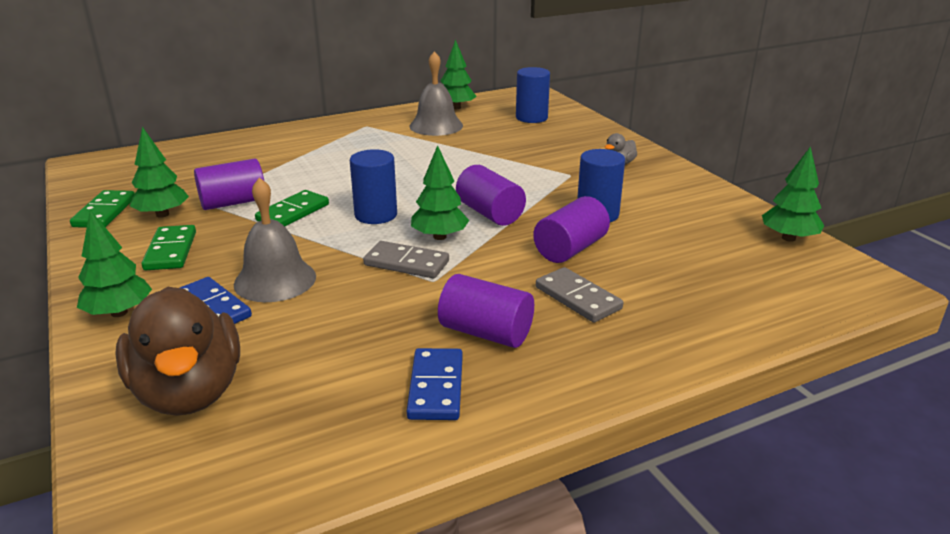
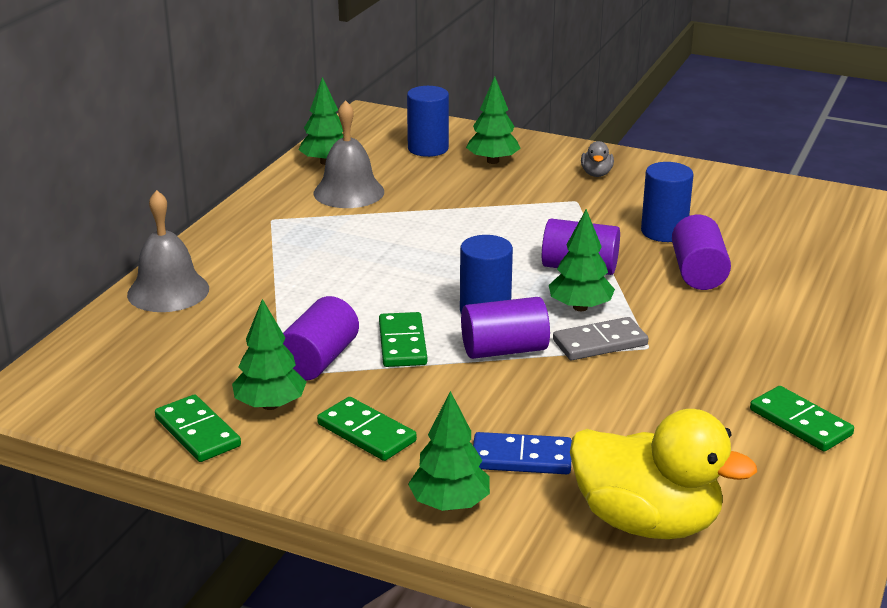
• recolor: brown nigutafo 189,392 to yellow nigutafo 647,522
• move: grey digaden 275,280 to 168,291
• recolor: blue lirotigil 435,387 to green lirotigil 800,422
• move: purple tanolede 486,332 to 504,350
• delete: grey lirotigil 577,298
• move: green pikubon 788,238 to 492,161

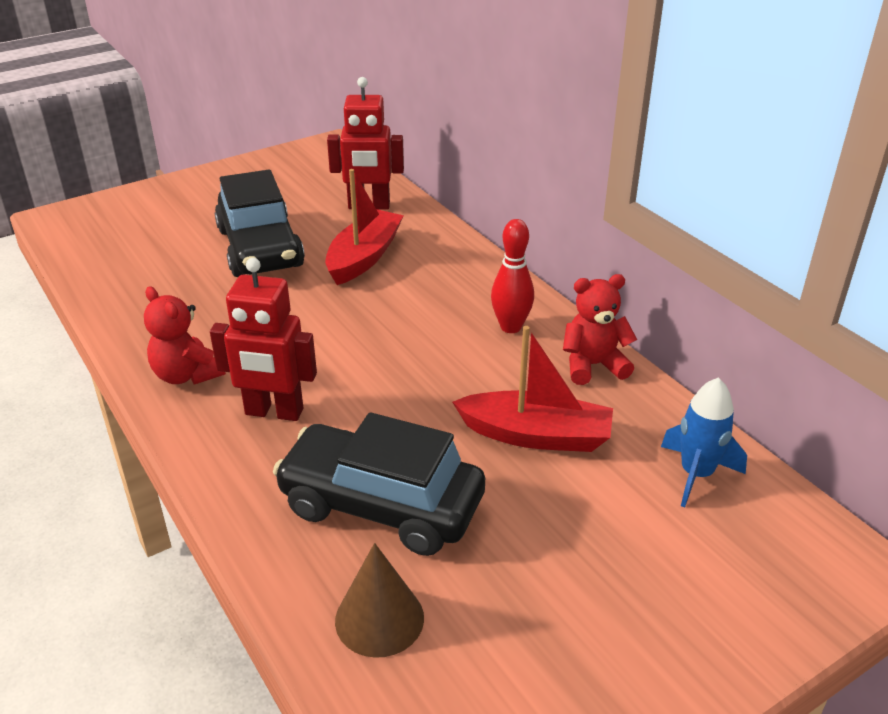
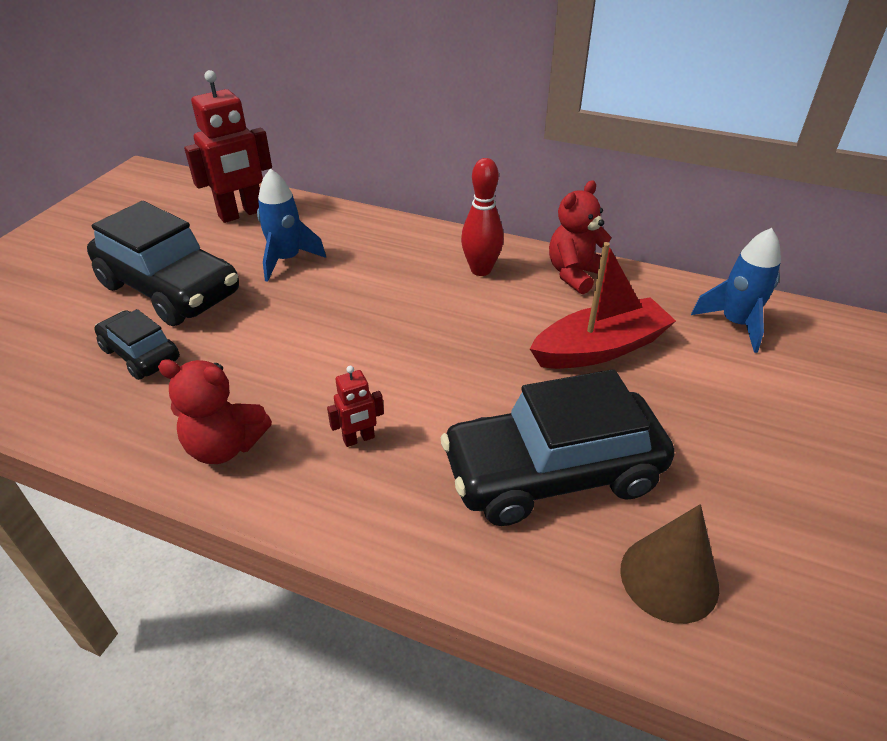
• resize: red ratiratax 274,412 = 359,439 x0.48
• replace: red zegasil 364,257 to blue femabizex 287,260
• insert: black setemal 140,354

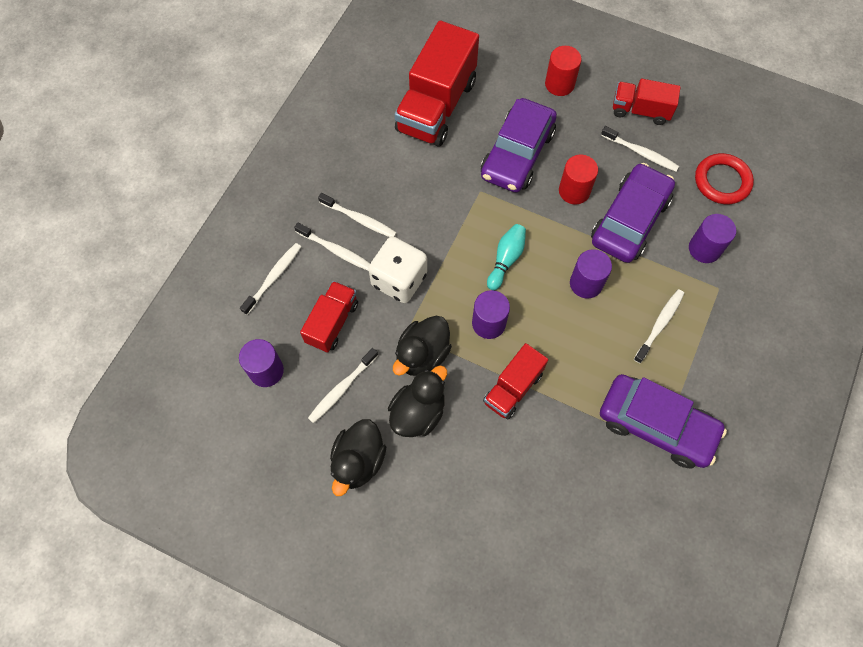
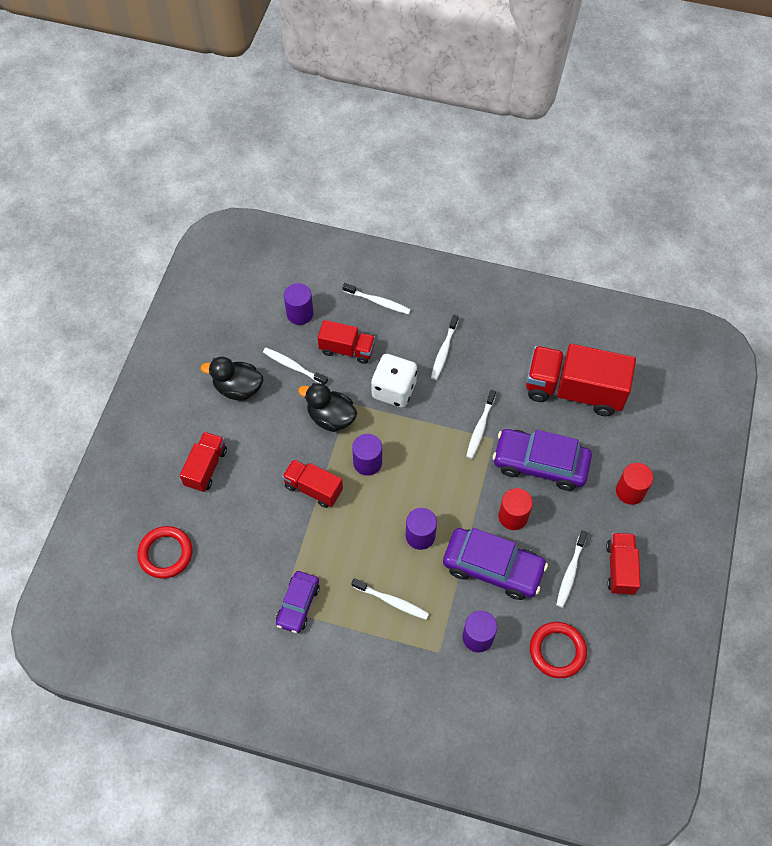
• move: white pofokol 336,250 to 480,428
• delete: black nigutafo 418,412
• delete: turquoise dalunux 506,260
• resize: purple setemal 656,425 = 298,604 x0.61
• insert: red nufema 165,553
• insert: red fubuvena 206,467

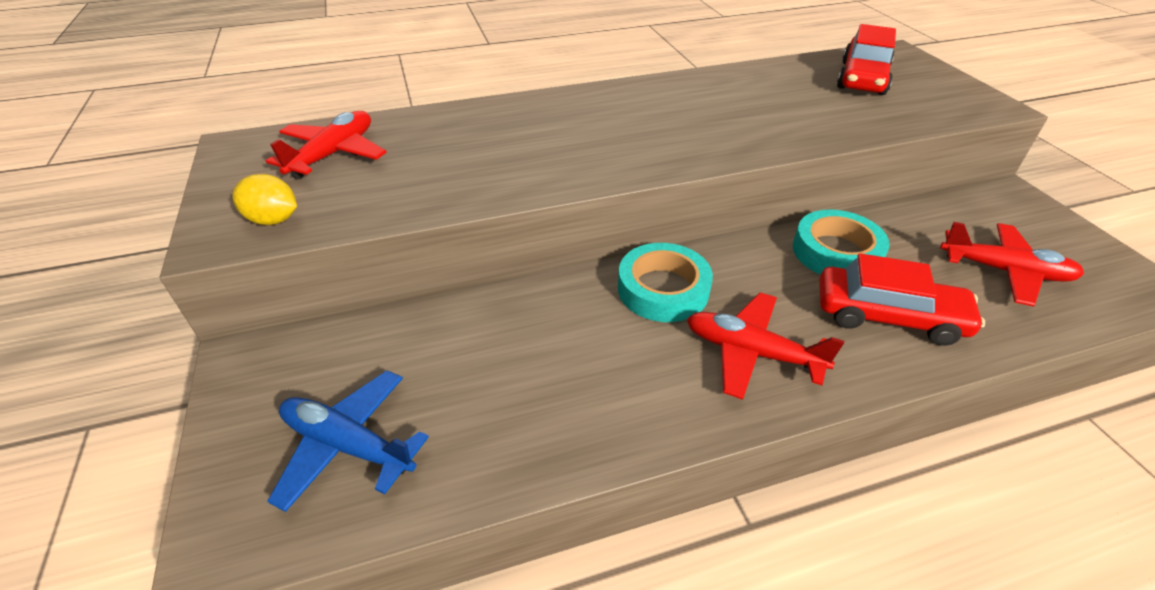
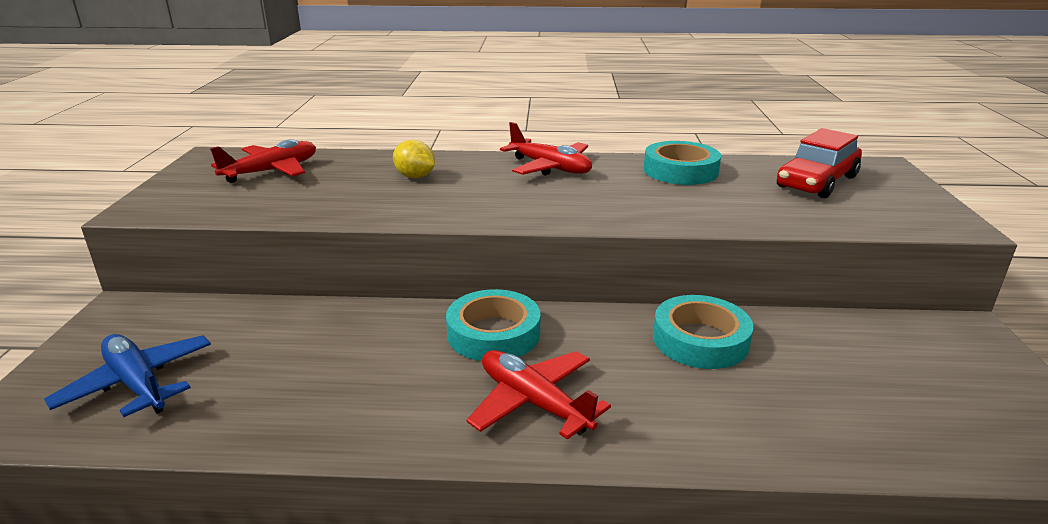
• move: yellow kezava 273,220 to 415,177
• delete: red setemal 888,316
• move: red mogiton 1004,271 to 550,168
• insert: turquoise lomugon 680,171

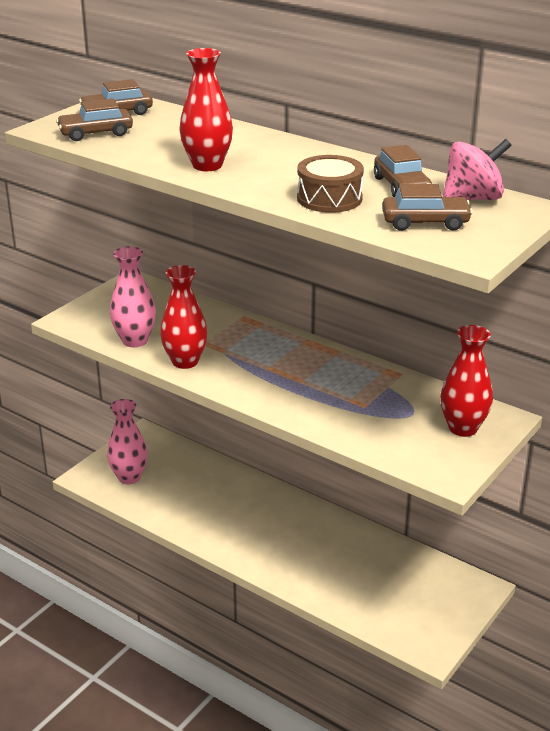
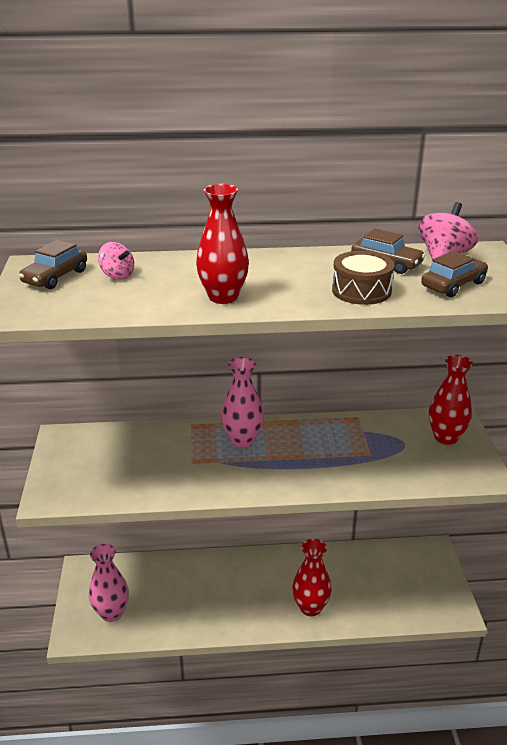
• delete: brown setemal 95,133
• move: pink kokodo 135,340 to 242,440
• move: red kokodo 185,361 to 310,607
• insert: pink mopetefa 117,275

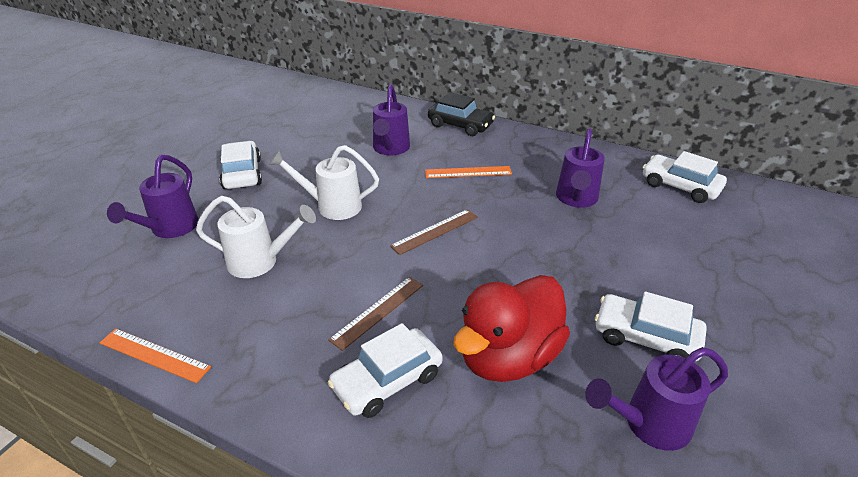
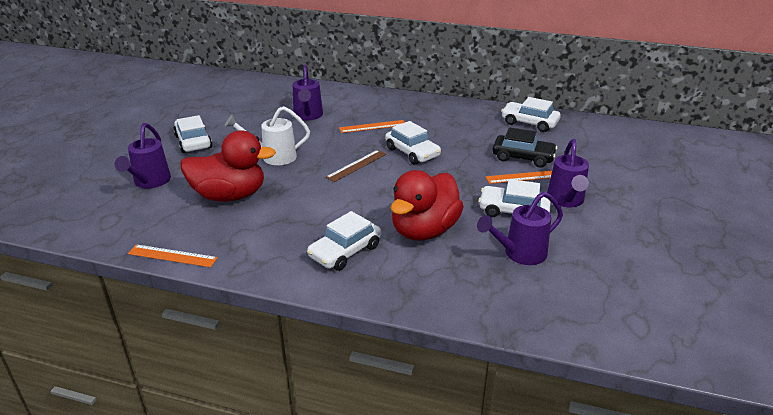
• replace: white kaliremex 260,262 to red nigutafo 229,196
• delete: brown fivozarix 378,311
• move: black setemal 460,125 to 523,157
• move: purple kaliremex 576,199 to 566,200
• insert: white setemal 412,152
• insert: orange fivozarix 523,177

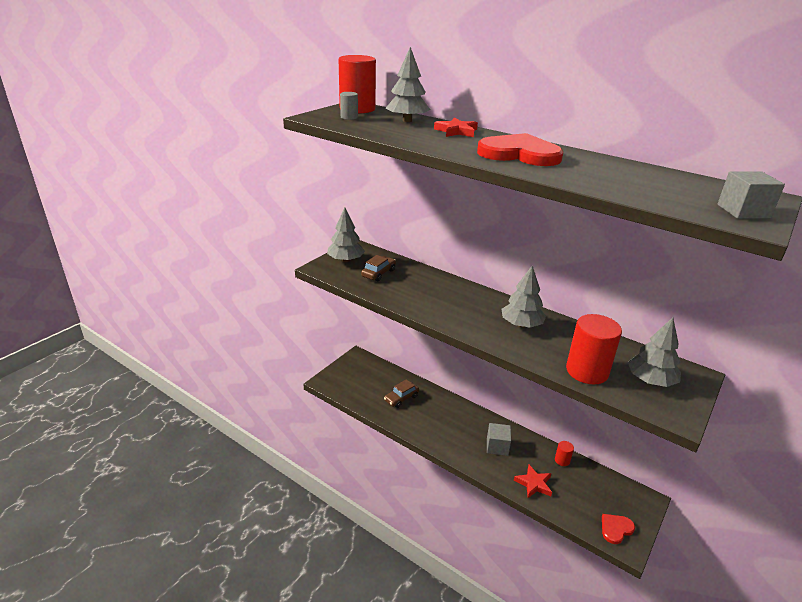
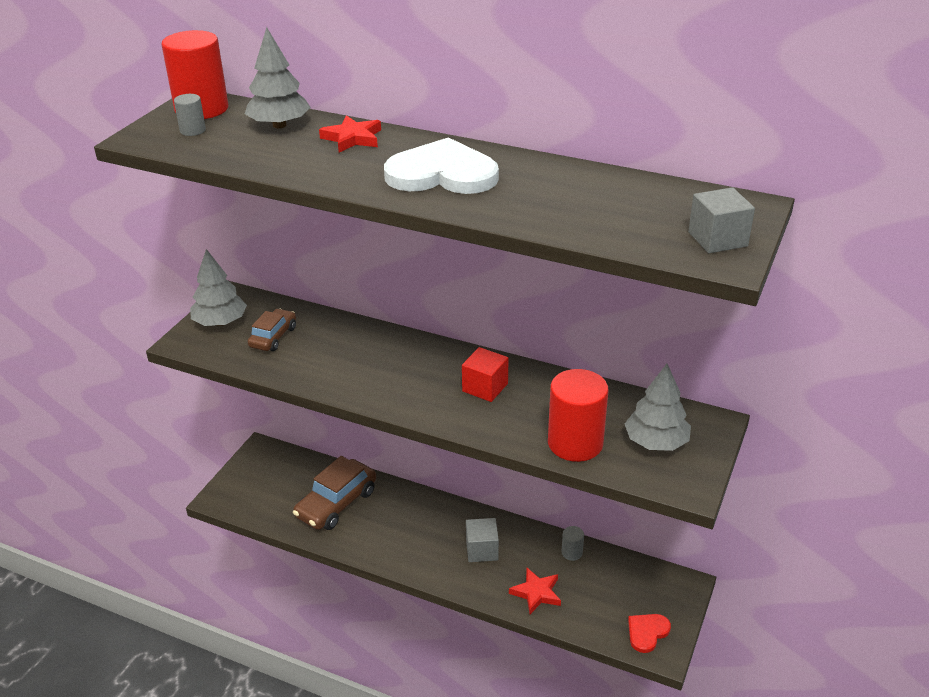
• resize: brown setemal 401,398 = 336,503 x1.67
• recolor: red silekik 519,154 to white silekik 442,174
• replace: grey pikubon 521,324 to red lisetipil 485,387
• recolor: red tanolede 562,460 to grey tanolede 572,552

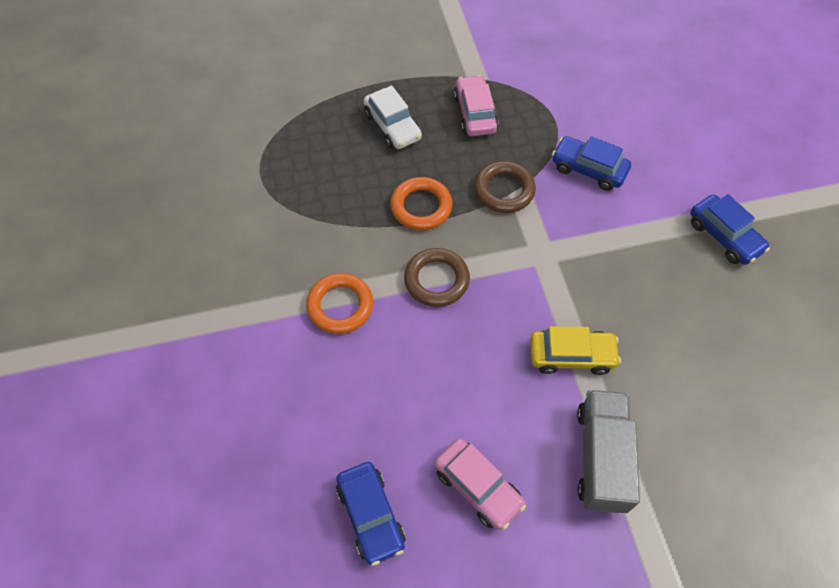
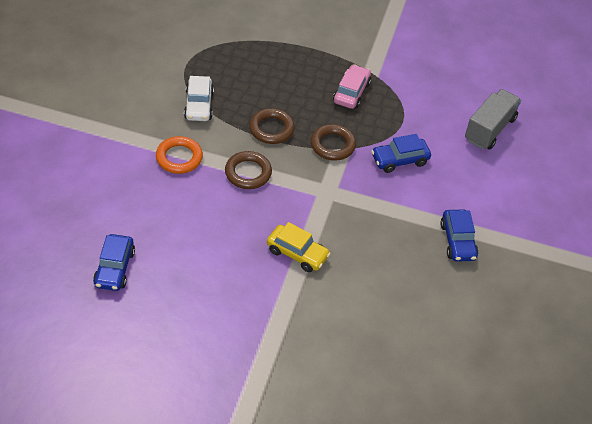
• move: white setemal 392,126 to 199,105
• recolor: orange nufema 421,207 to brown nufema 271,129
• delete: pink setemal 478,487
• rotate: blue setemal 588,169 = 400,160 75 degrees counterclockwise
• move: grey fubuvena 601,458 to 489,129

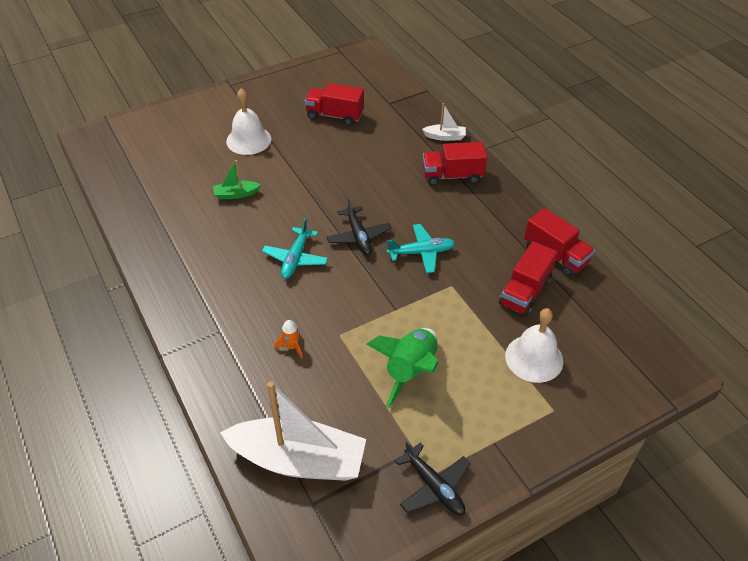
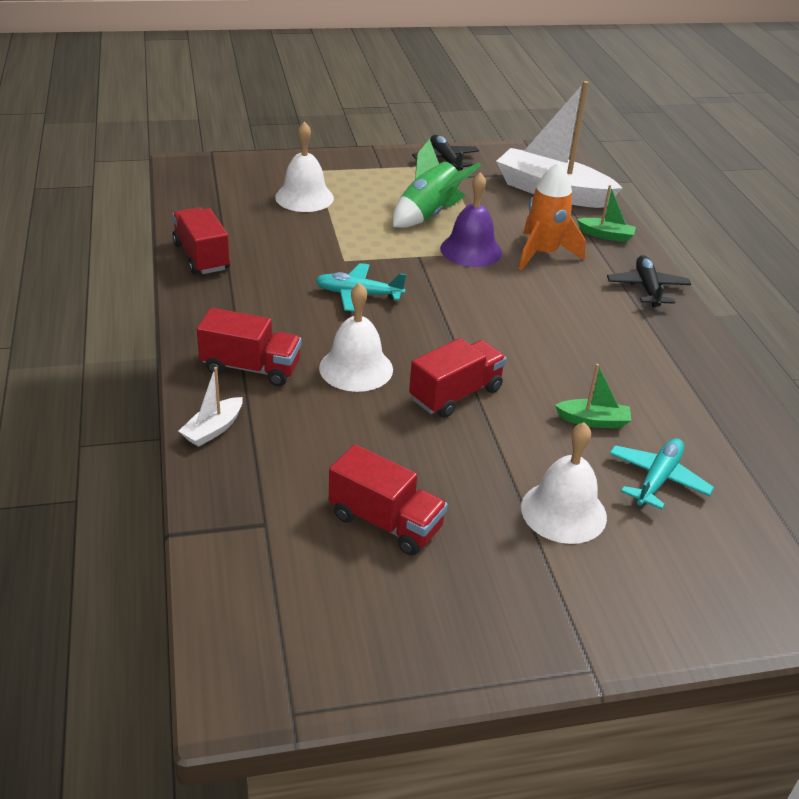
• move: turquoise mogiton 295,259 to 657,479
• resize: orange femabizex 292,346 = 543,254 x2.14
• move: black mogiton 358,236 to 647,288
• rotate: white zegasil 445,137 = 213,429 75 degrees counterclockwise
• move: red fubuvena 525,292 to 455,394
• insert: white digaden 356,368
• insert: purple digaden 471,250
• insert: green zegasil 606,235

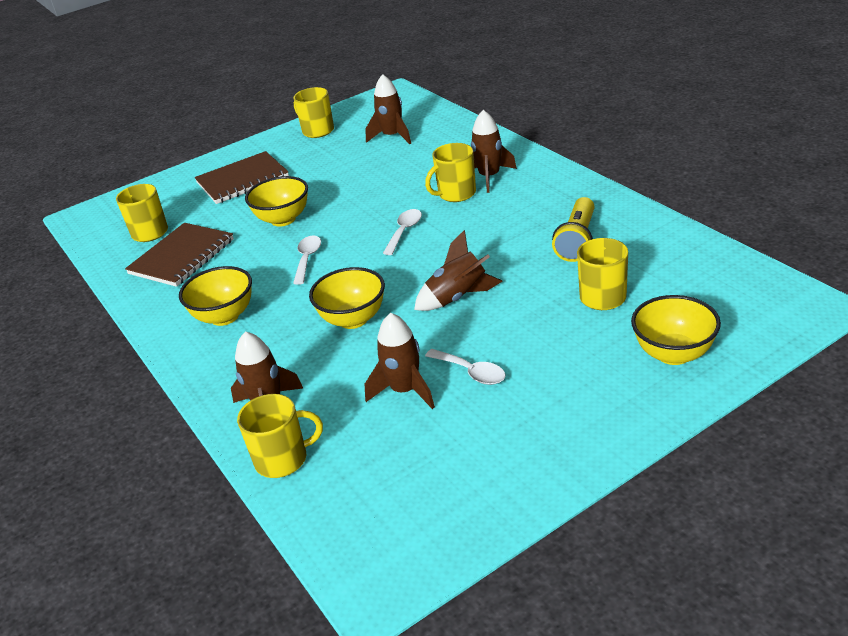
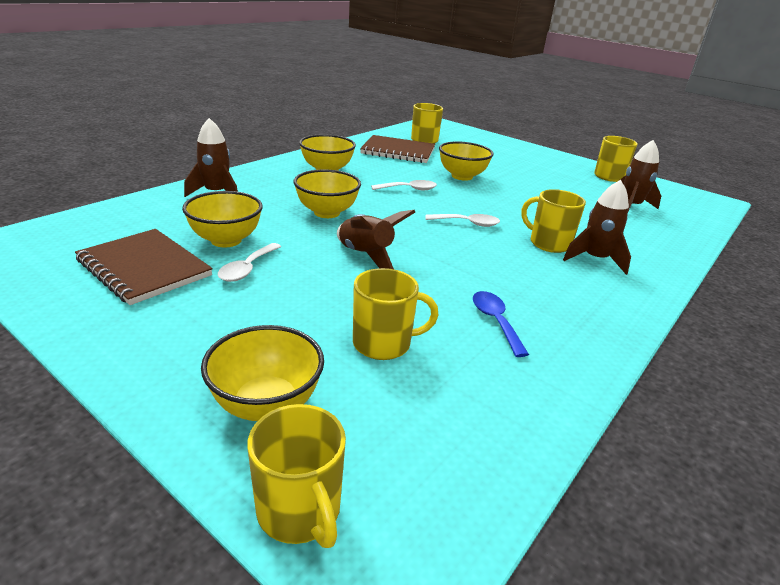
• move: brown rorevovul 242,180 to 144,268
• move: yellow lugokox 283,459 to 300,511
• replace: brown femabizex 405,390 to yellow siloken 226,240
• replace: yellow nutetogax 577,241 to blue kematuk 495,321

